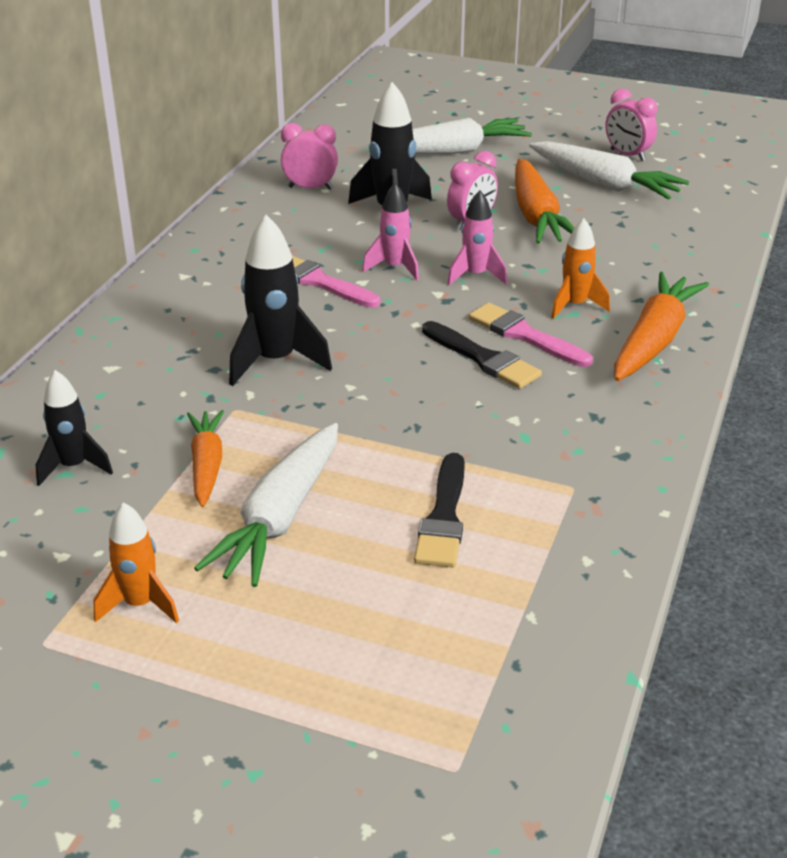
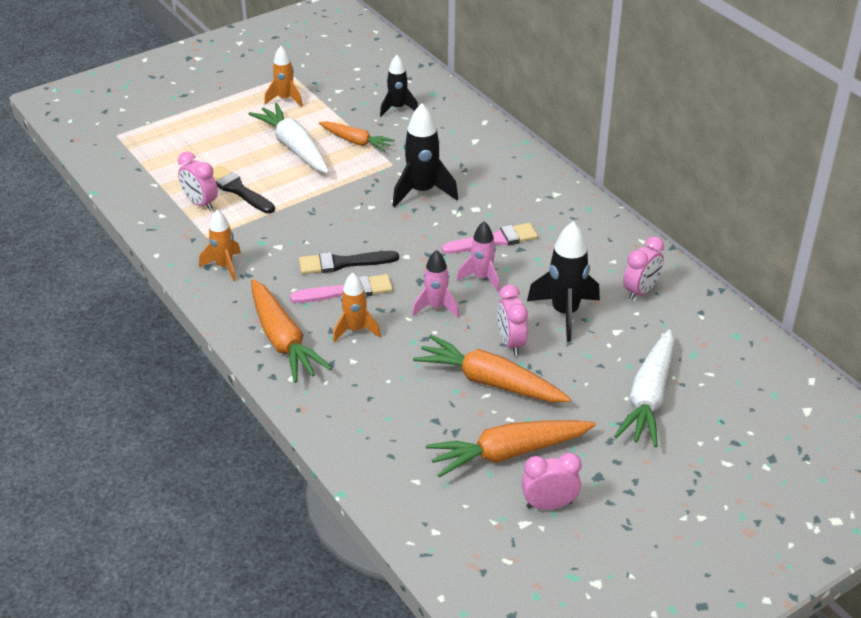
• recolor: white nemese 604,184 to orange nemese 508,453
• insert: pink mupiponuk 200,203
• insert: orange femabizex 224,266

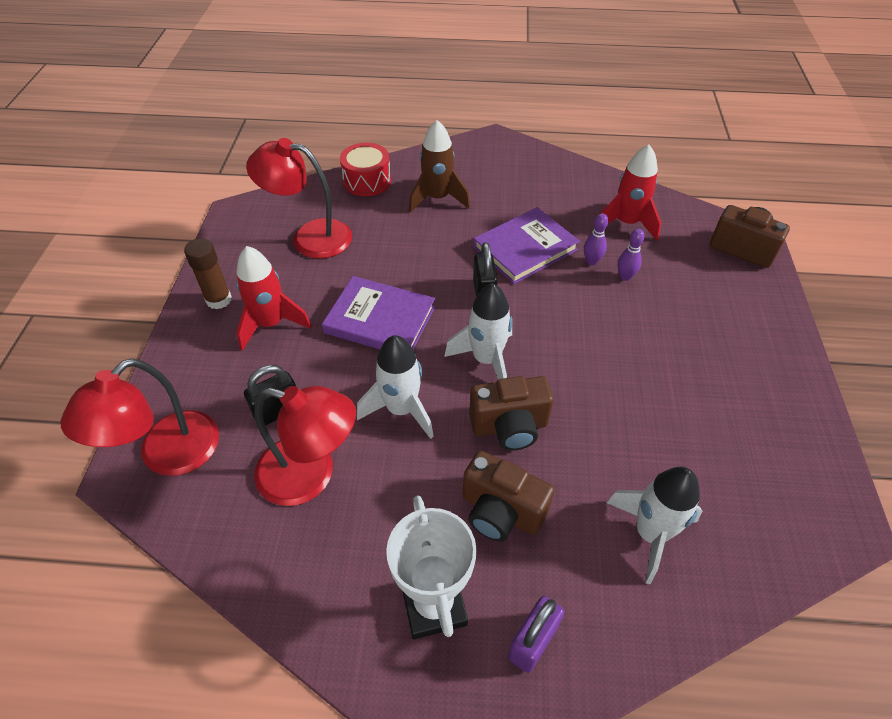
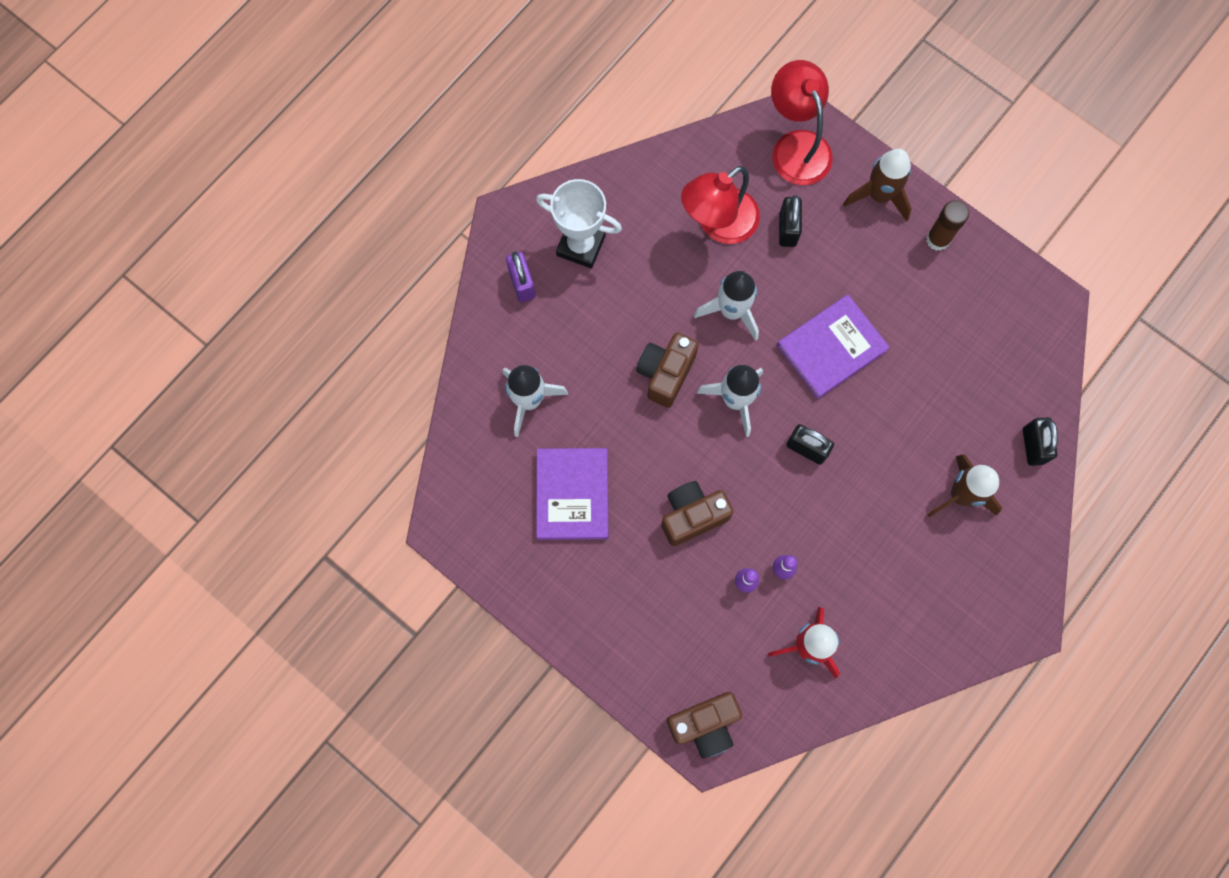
• delete: red femabizex 271,324
• delete: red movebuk 310,237
• replace: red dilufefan 367,181 to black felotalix 1033,446
• move: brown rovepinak 501,512 to 692,516
• move: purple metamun 525,248 to 572,495
• insert: brown femabizex 879,195

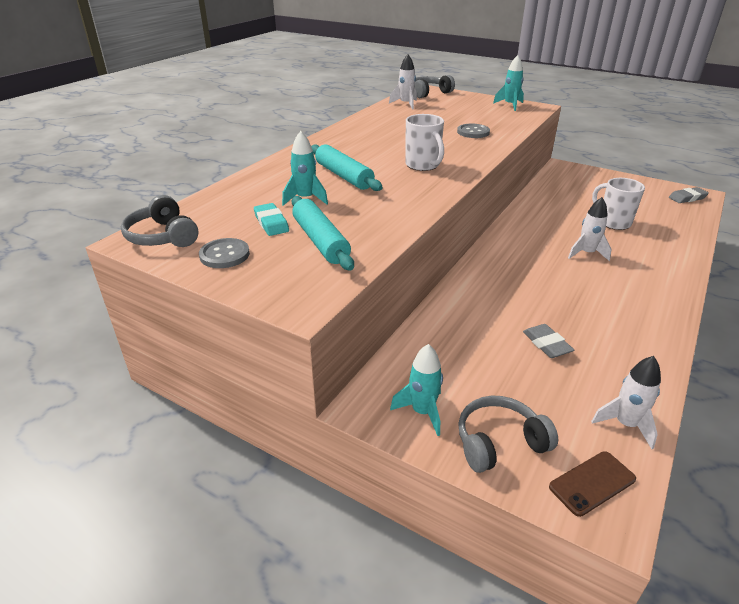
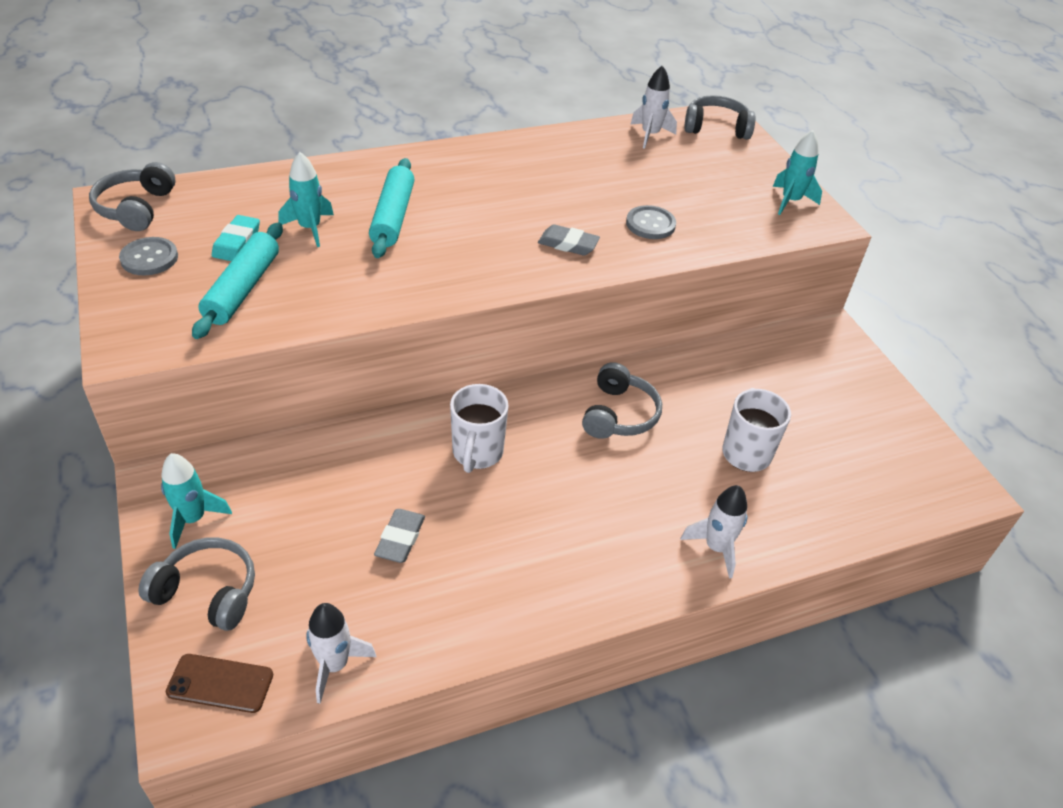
• move: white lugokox 423,165 to 477,453
• move: white femabizex 586,253 to 716,547
• move: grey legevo 687,198 to 568,244
• insert: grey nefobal 619,414

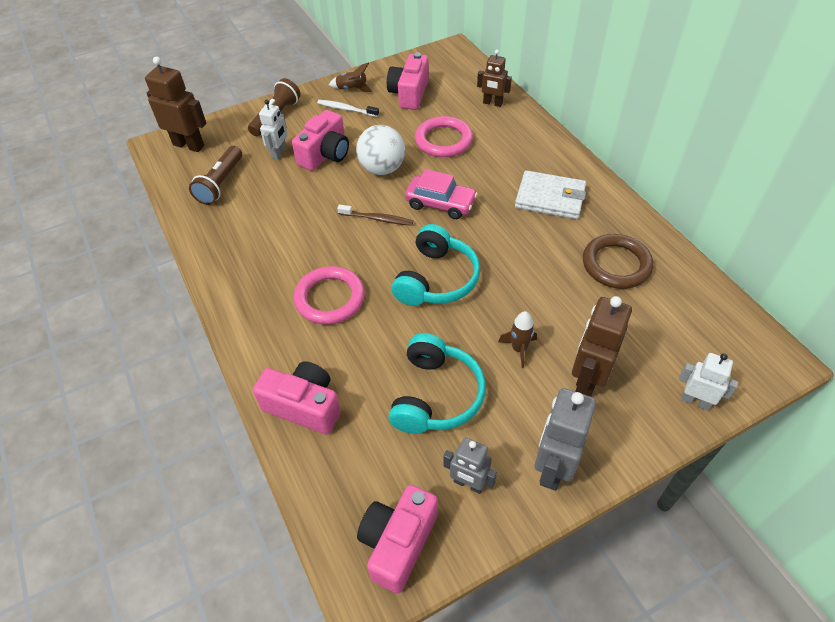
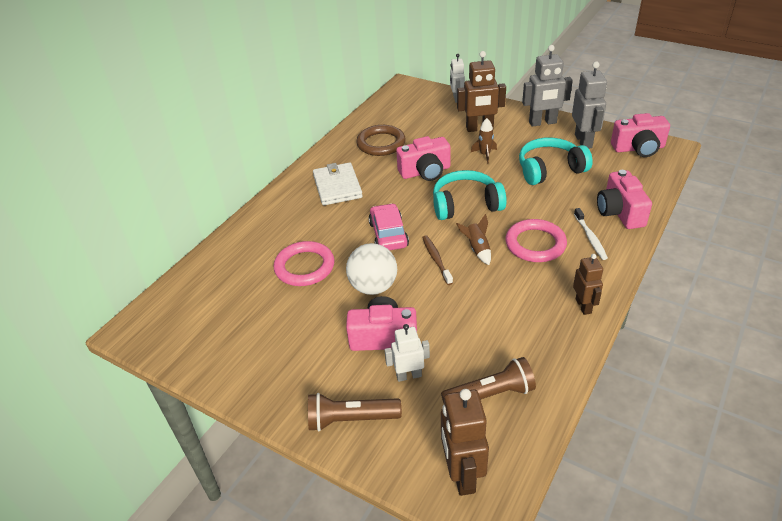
• move: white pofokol 346,109 to 590,238
• move: brown femabizex 352,89 to 477,249
• move: pink rovepinak 409,94 to 425,172
• resize: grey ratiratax 468,484 = 583,141 x1.60
• move: brown ratiratax 492,103 to 583,306

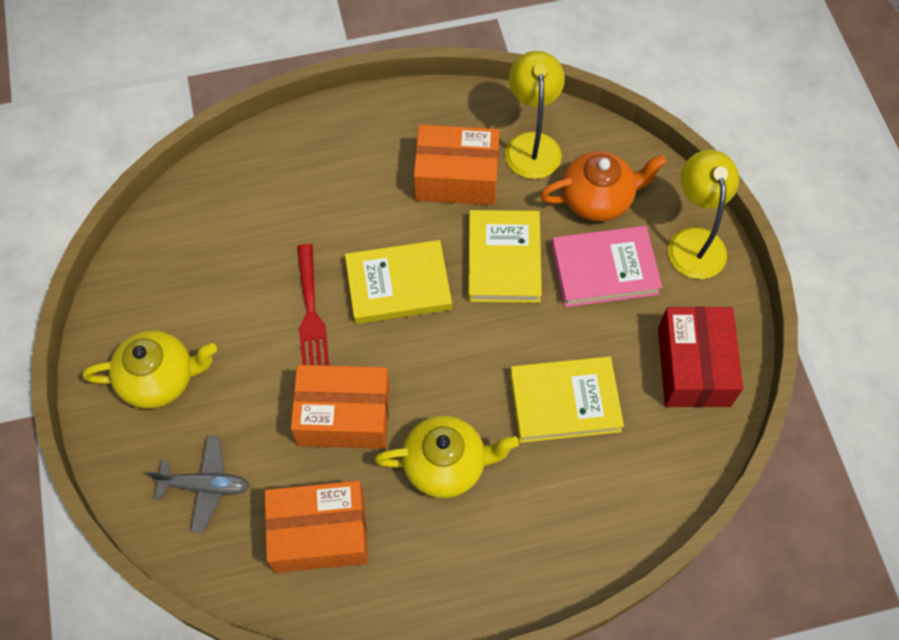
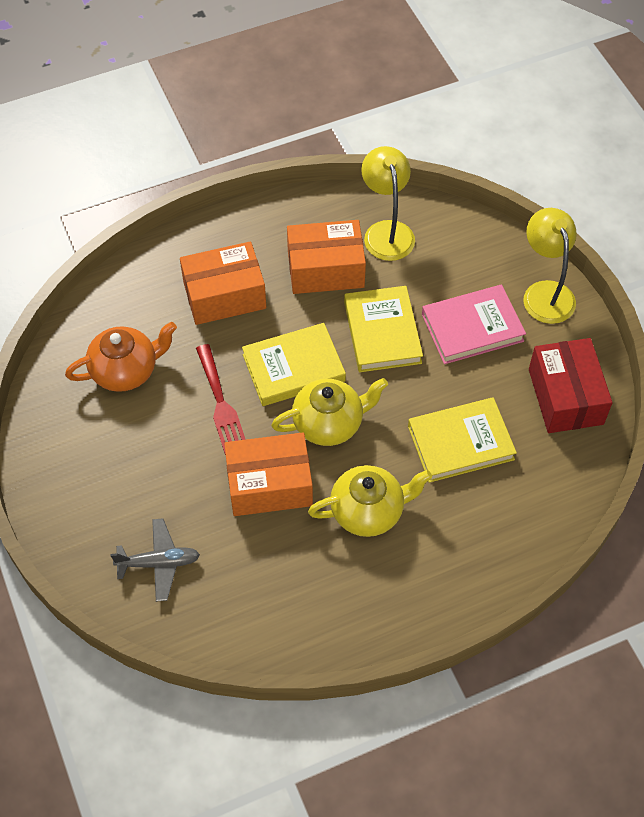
• move: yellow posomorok 160,379 to 329,423
• move: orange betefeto 319,533 to 224,295
• move: orange posomorok 598,199 to 126,370

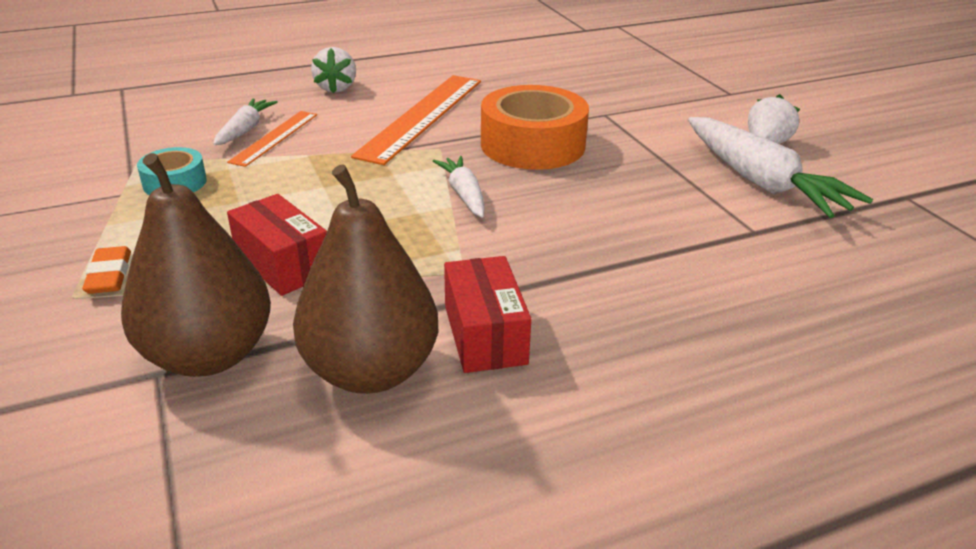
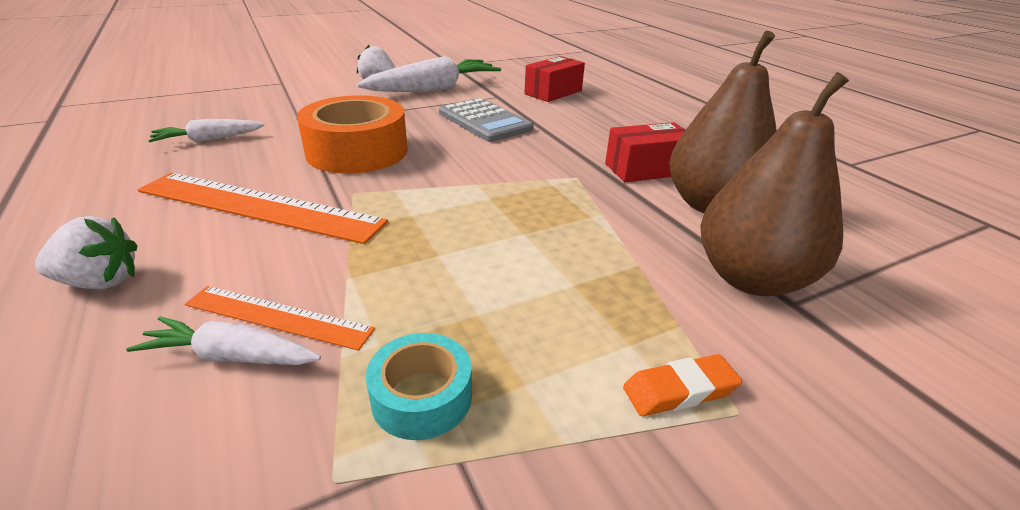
• move: red betefeto 283,264 to 553,92
• move: white nemese 464,194 to 209,139
• insert: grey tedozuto 484,121

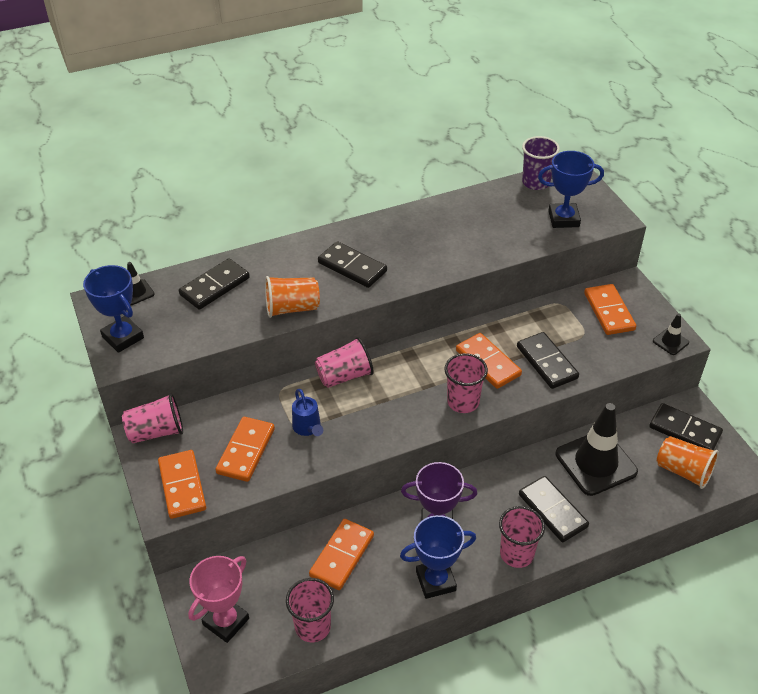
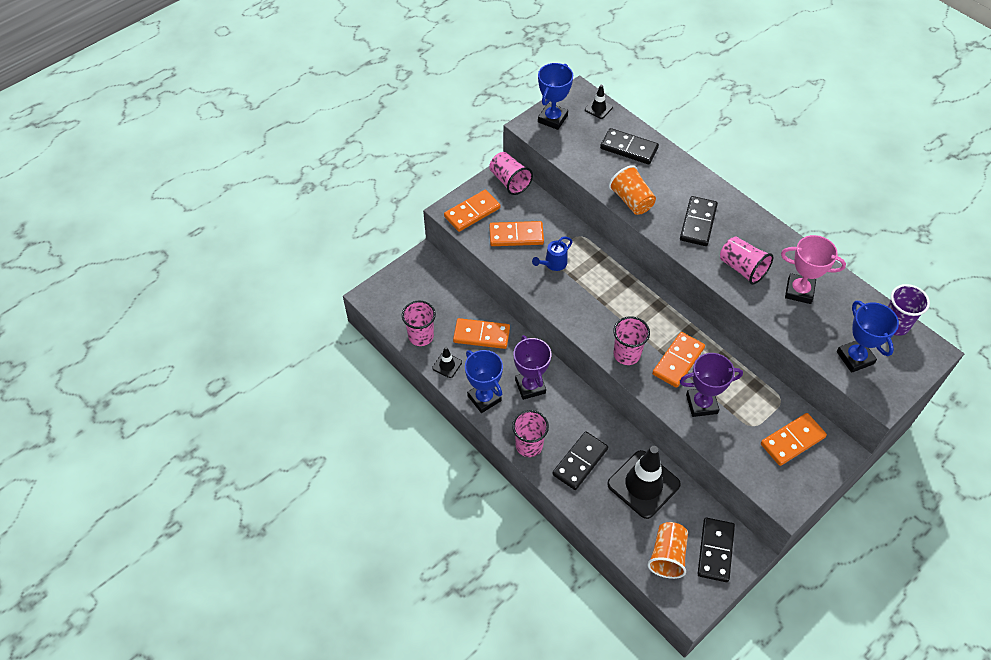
• move: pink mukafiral 226,621 to 799,291
• move: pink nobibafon 344,376 to 742,268
• replace: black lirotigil 547,362 to purple mukafiral 701,404
• move: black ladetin 670,342 to 447,365

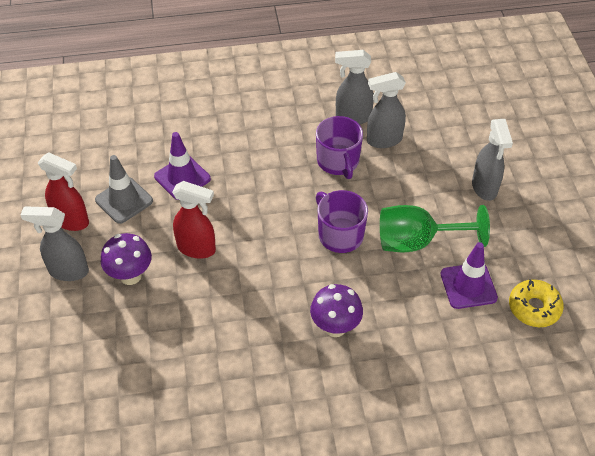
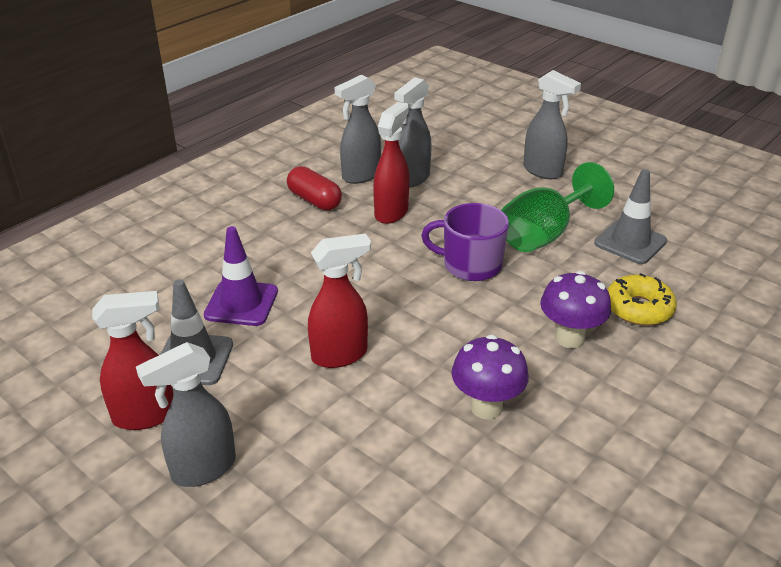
• move: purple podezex 130,276 to 486,407
• replace: purple lugokox 338,161 to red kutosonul 391,212
• recolor: purple ladetin 468,286 to grey ladetin 630,242
• move: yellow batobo 534,308 to 638,308
• insert: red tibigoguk 314,200

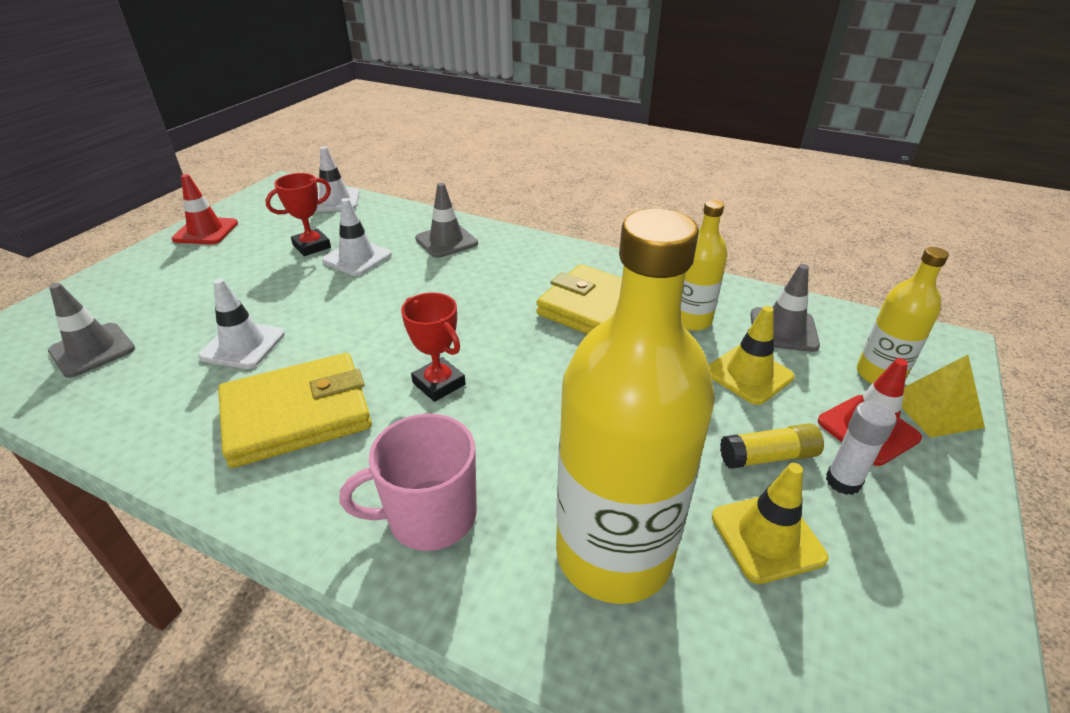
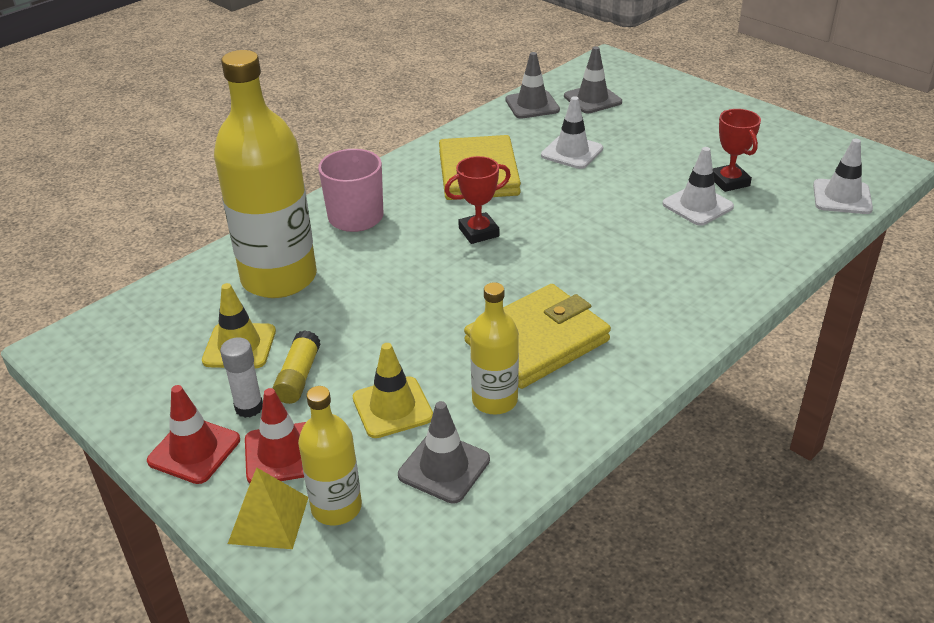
• move: red ladetin 206,231 to 194,450
• move: grey ladetin 446,241 to 532,105

